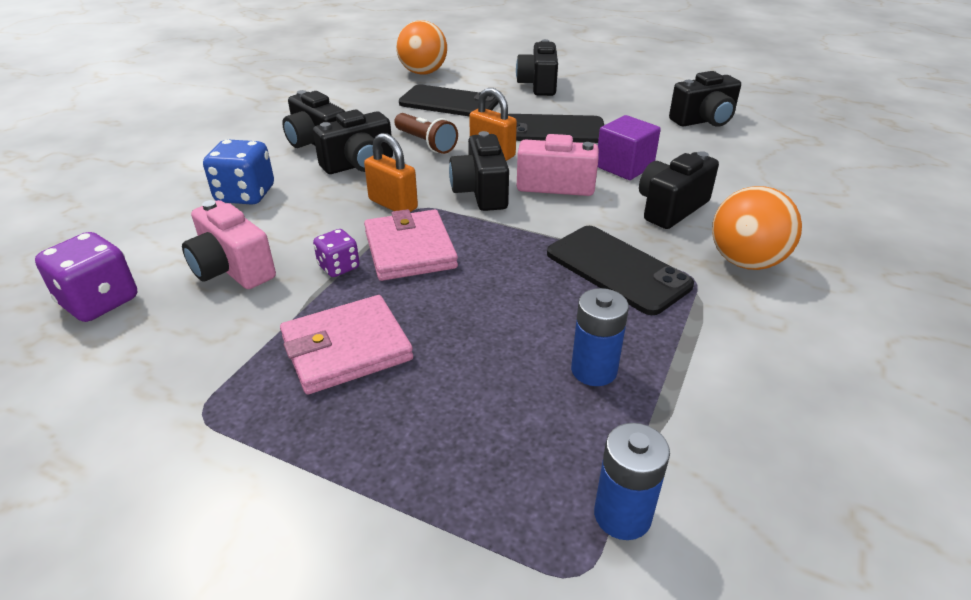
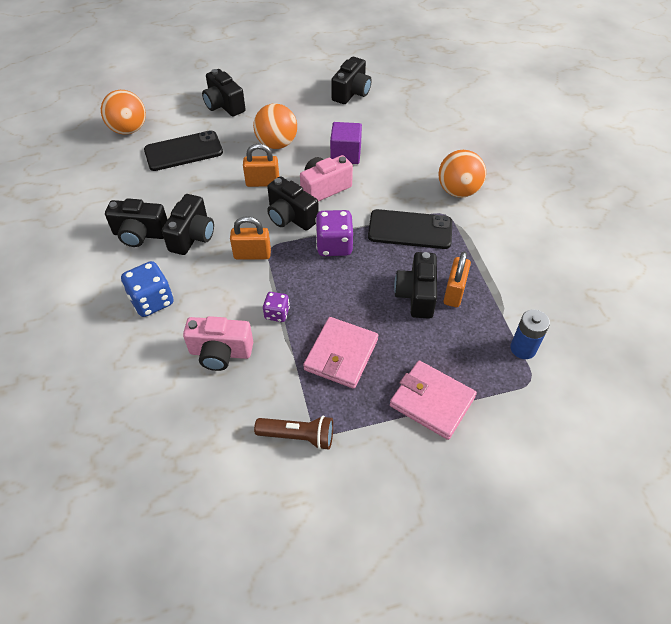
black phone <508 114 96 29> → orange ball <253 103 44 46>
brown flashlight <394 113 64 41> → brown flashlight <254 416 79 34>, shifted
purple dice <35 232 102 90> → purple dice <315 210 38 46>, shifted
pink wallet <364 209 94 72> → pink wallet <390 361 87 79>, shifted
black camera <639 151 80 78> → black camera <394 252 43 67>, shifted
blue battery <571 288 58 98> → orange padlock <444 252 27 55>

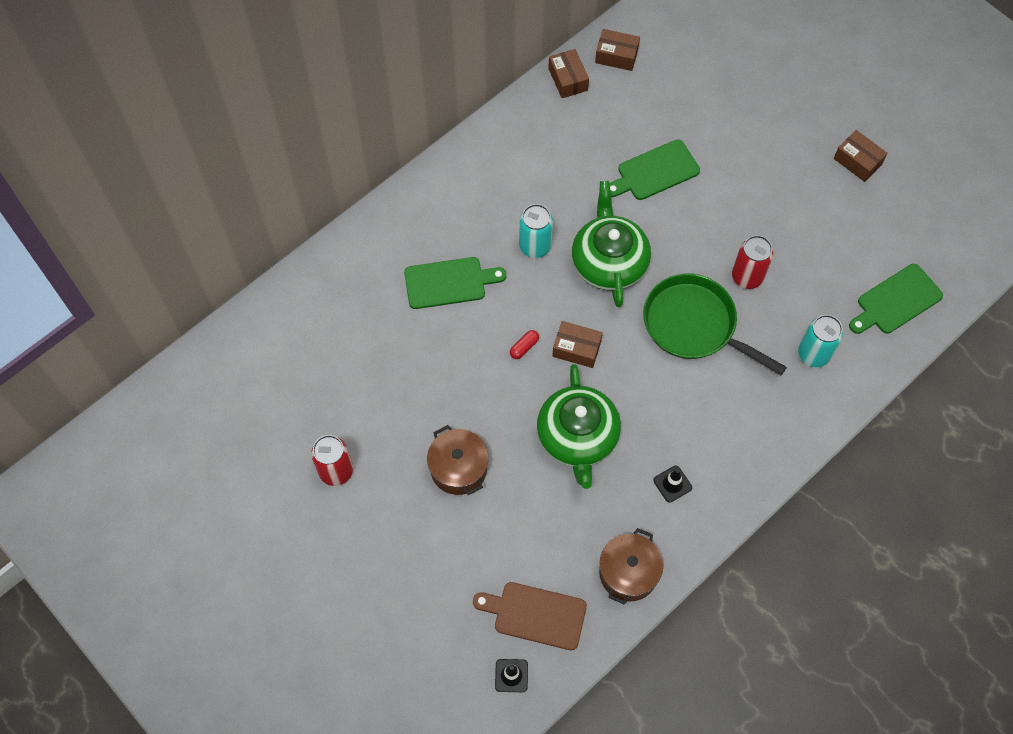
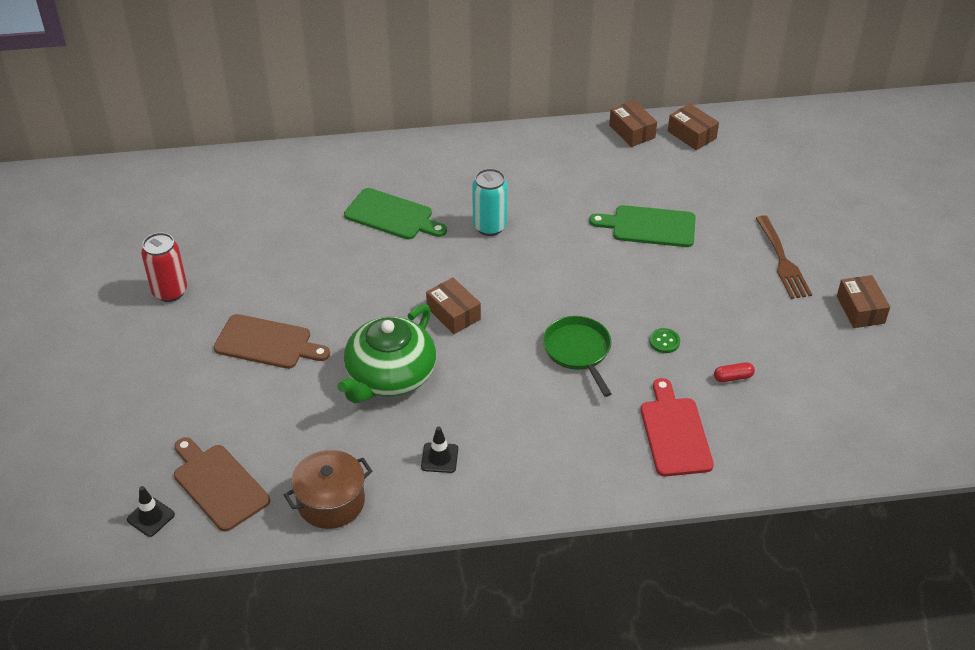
brown pot <427 425 62 70> → brown cutting board <214 314 116 55>
green pan <643 273 144 102> → green pan <543 316 68 81>, x0.65
brown box <548 49 41 49> → brown box <609 100 48 47>, 45 degrees counterclockwise
turquoise can <798 315 45 52> → red cutting board <641 378 73 98>
red can <732 235 41 54> → green button <649 328 31 25>
red capsule <510 330 29 29> → red capsule <714 362 41 20>, shifted
- → brown fork <756 215 56 84>
green teapot <572 181 79 126> → -
green cutting board <849 264 94 70> → -

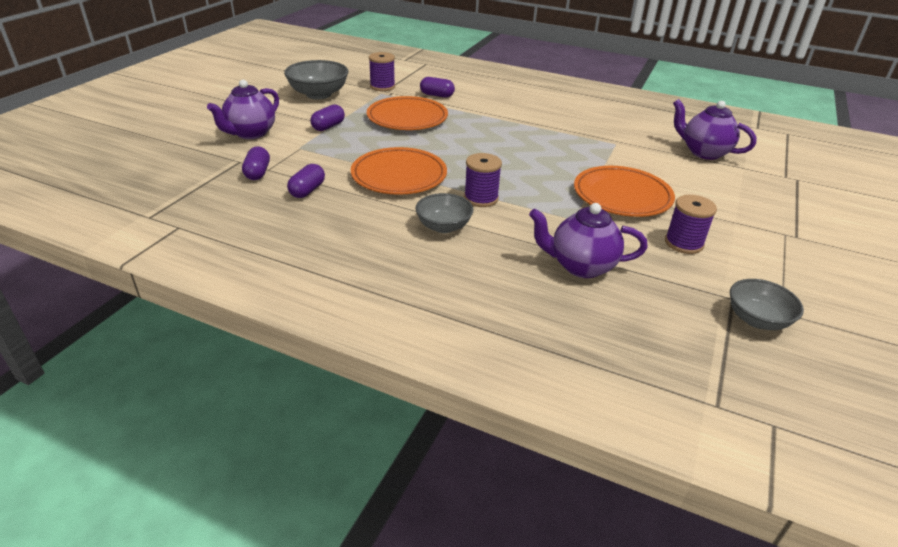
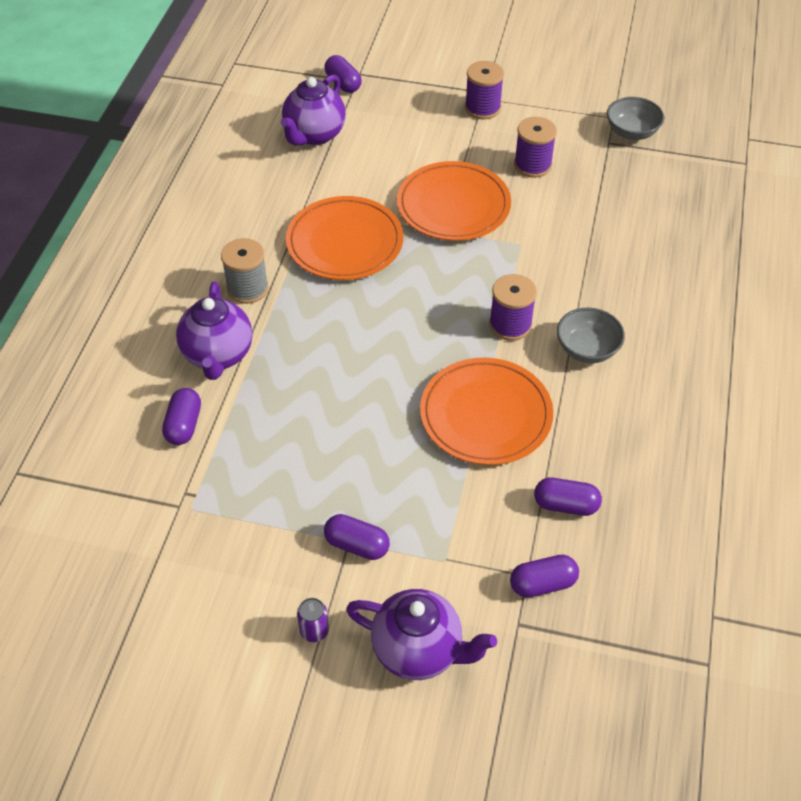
purple teapot <529 203 119 75> → purple teapot <176 282 76 98>, shifted
- → grey spool <221 238 48 66>
orange plate <367 96 81 34> → orange plate <286 196 117 84>, shifted
- → purple can <297 598 32 44>
- → purple capsule <324 55 38 38>
purple spool <369 52 26 39> → purple spool <465 61 39 59>, shifted
grey bowl <284 60 65 40> → -

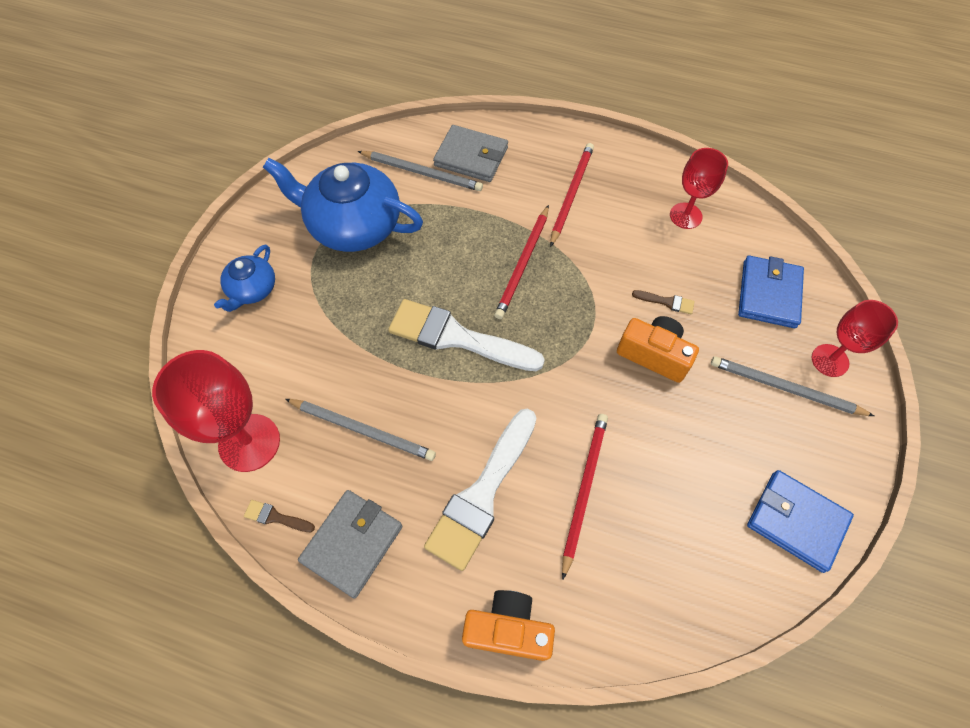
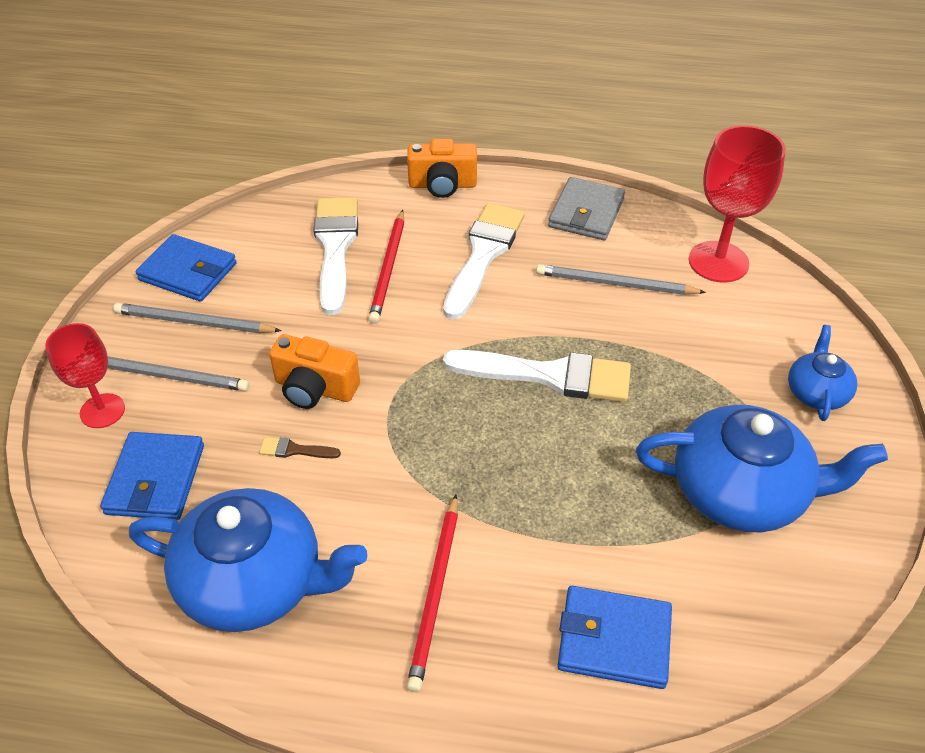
grey pencil <358 151 125 40> → grey pencil <113 303 169 30>, shifted
red goblet <670 148 58 81> → blue teapot <129 488 238 144>
- → white brush <314 197 44 118>
grey wallet <433 125 75 57> → blue wallet <557 586 115 103>
brown brush <244 500 71 32> → -
red pencil <494 205 55 114> → -

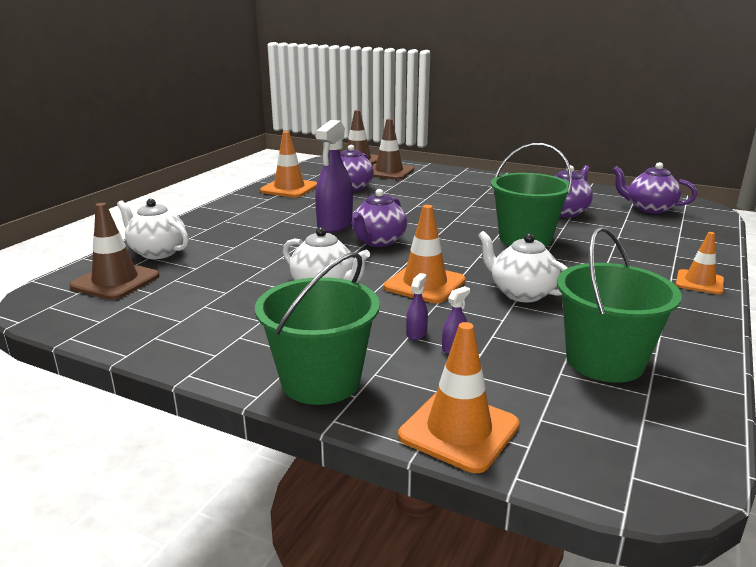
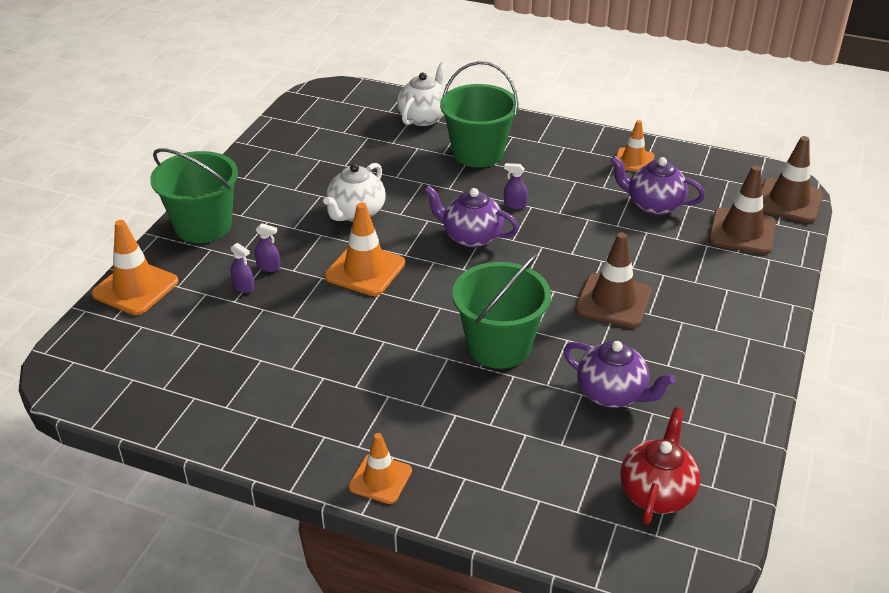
green bucket <557 227 125 156> → green bucket <440 61 79 106>, shifted
purple spray bottle <315 120 38 113> → purple spray bottle <504 163 24 46>, x0.42
brown traffic cone <69 203 91 97> → brown traffic cone <575 232 77 96>, shifted
orange traffic cone <260 131 57 67> → orange traffic cone <613 120 41 52>, x0.65
purple teapot <612 162 85 52> → red teapot <620 408 81 117>
white teapot <478 231 90 71> → -

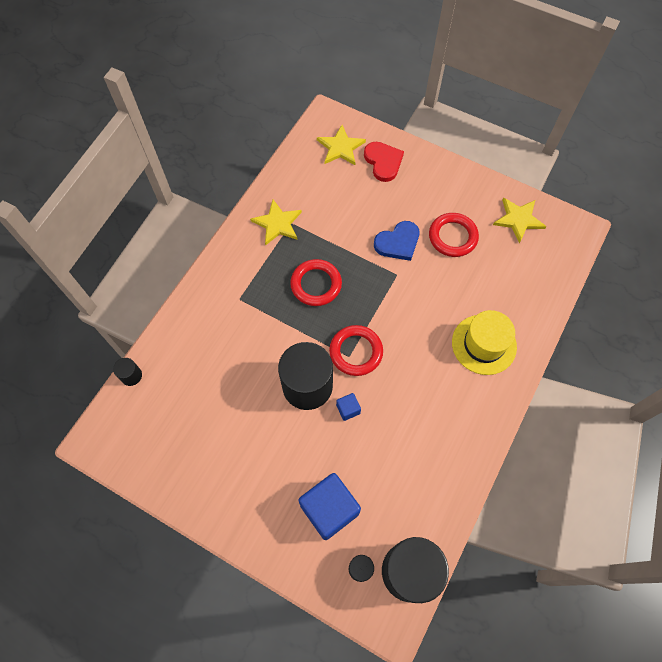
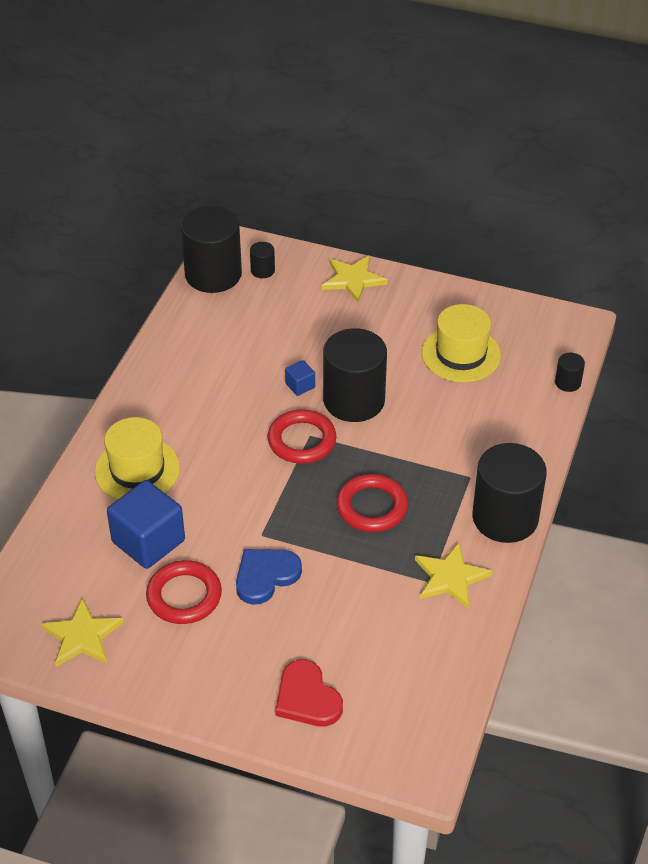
blue cube <298 473 63 67> → blue cube <107 480 78 89>, shifted
yellow star <317 125 49 40> → yellow star <322 256 66 47>, shifted
- → yellow hat <422 304 79 78>
- → black cylinder <472 443 75 100>

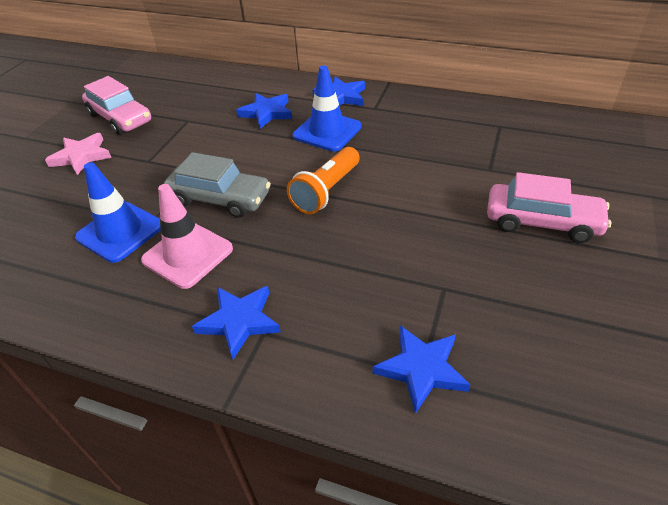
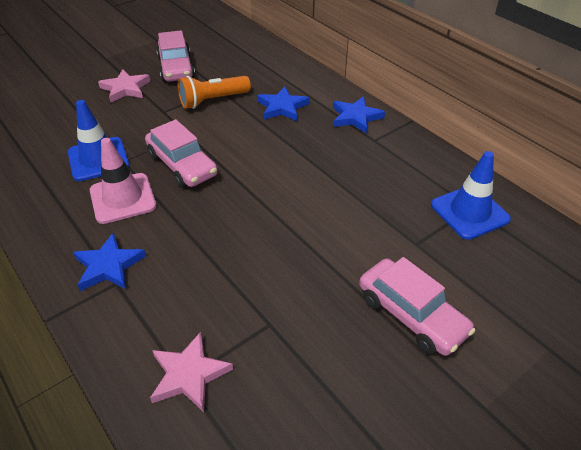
grey car <164 152 107 66> → pink car <145 119 73 69>
blue star <373 325 97 89> → pink star <150 332 83 80>
orange flashlight <287 147 73 67> → orange flashlight <178 76 73 33>, shifted
blue traffic cone <293 66 69 86> → blue traffic cone <431 151 80 89>, shifted

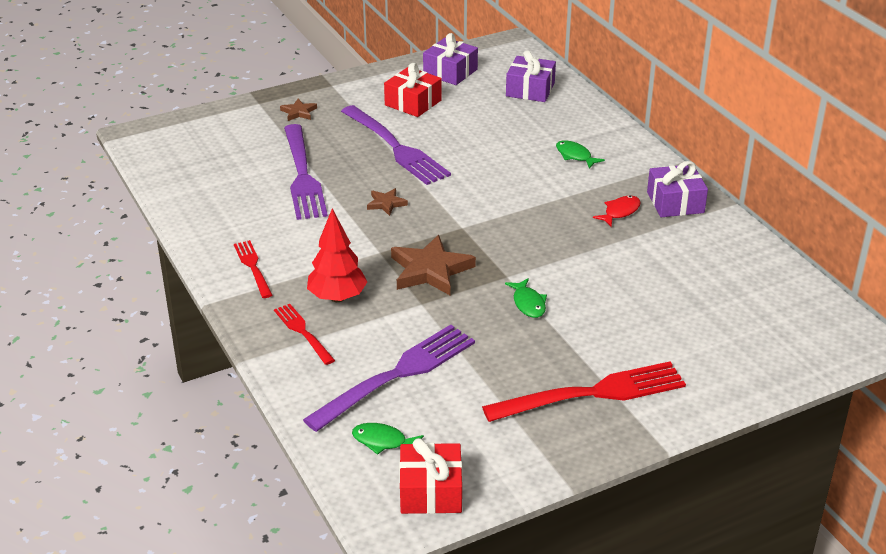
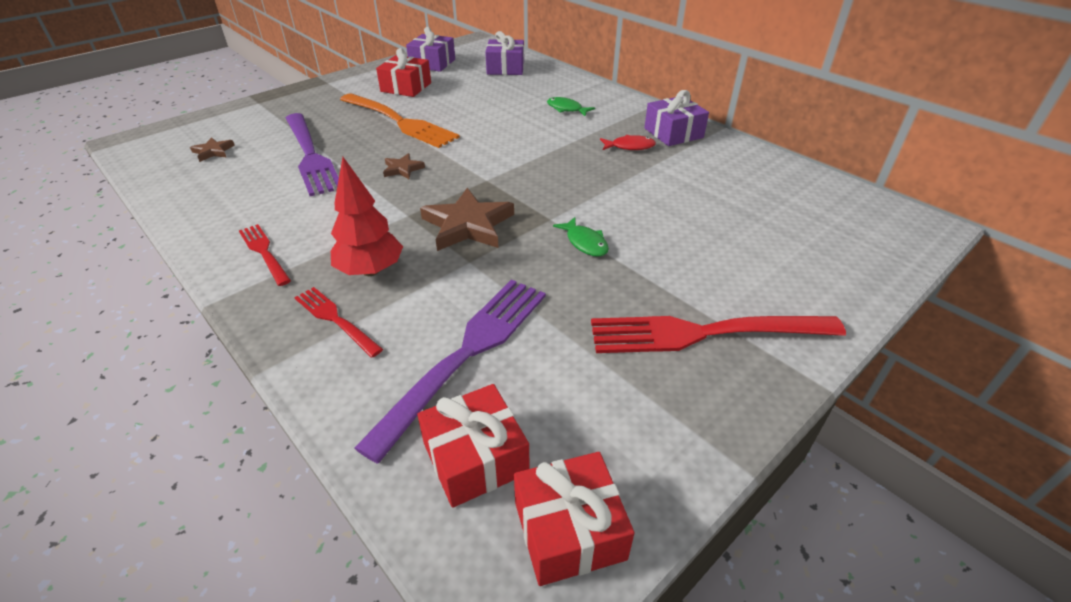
brown star <280 99 37 22> → brown star <190 137 45 25>, shifted
purple fork <341 105 110 80> → orange fork <340 93 120 55>
green fish <352 423 72 32> → red gift <417 384 113 124>
red fork <482 362 204 60> → red fork <591 316 255 37>, 150 degrees counterclockwise
red fish <593 196 48 31> → red fish <600 135 56 15>, 60 degrees clockwise

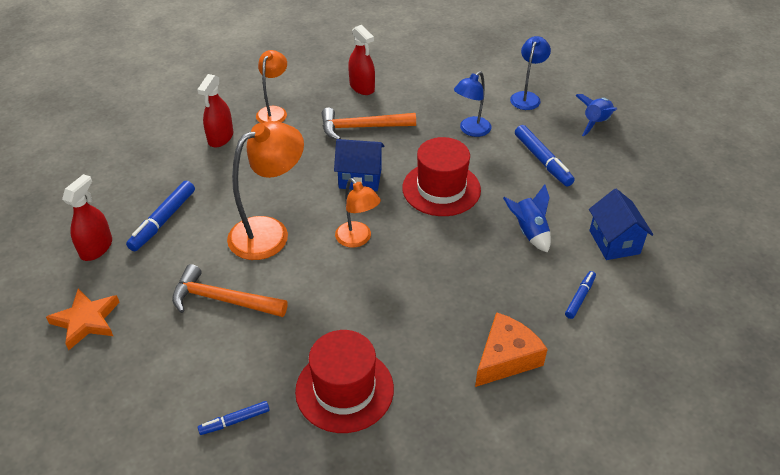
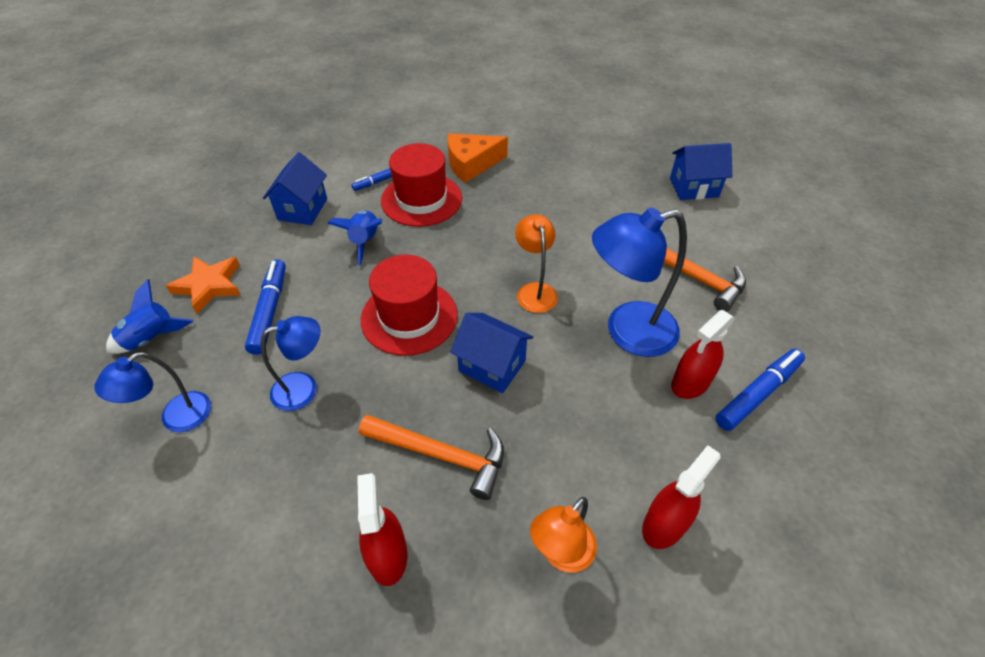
orange star <46 289 74 61> → orange star <166 257 75 57>, shifted
red hat <295 330 99 103> → red hat <381 143 81 84>, shifted
orange lamp <227 121 77 139> → blue lamp <592 208 95 149>
blue marker <197 401 73 34> → blue house <670 143 62 57>
red spray bottle <62 174 50 87> → red spray bottle <671 310 64 89>, shifted

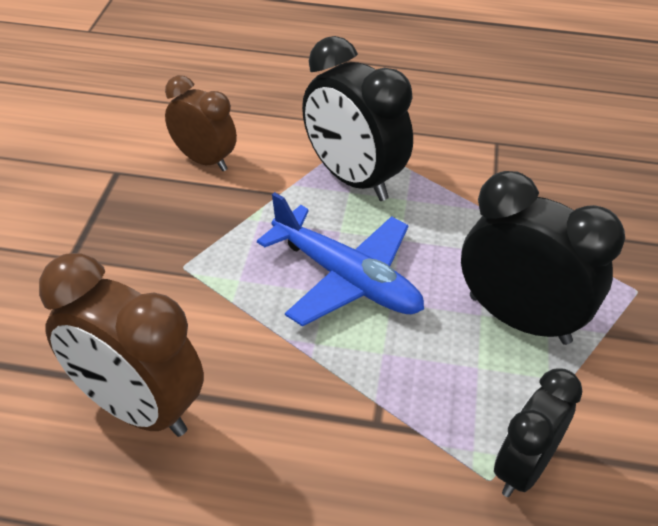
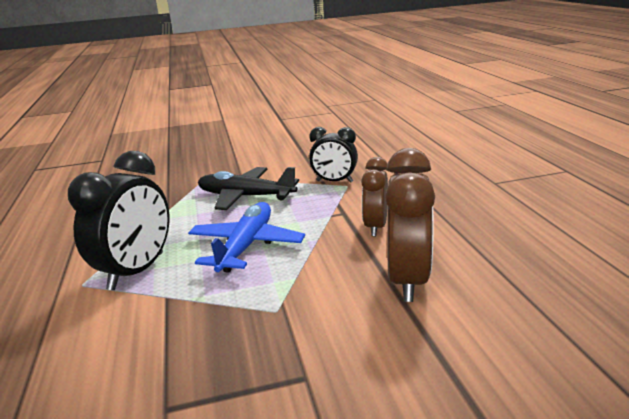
black clock <461 171 164 174> → black plane <198 167 101 43>
brown clock <165 75 72 96> → brown clock <361 157 27 79>, shifted

